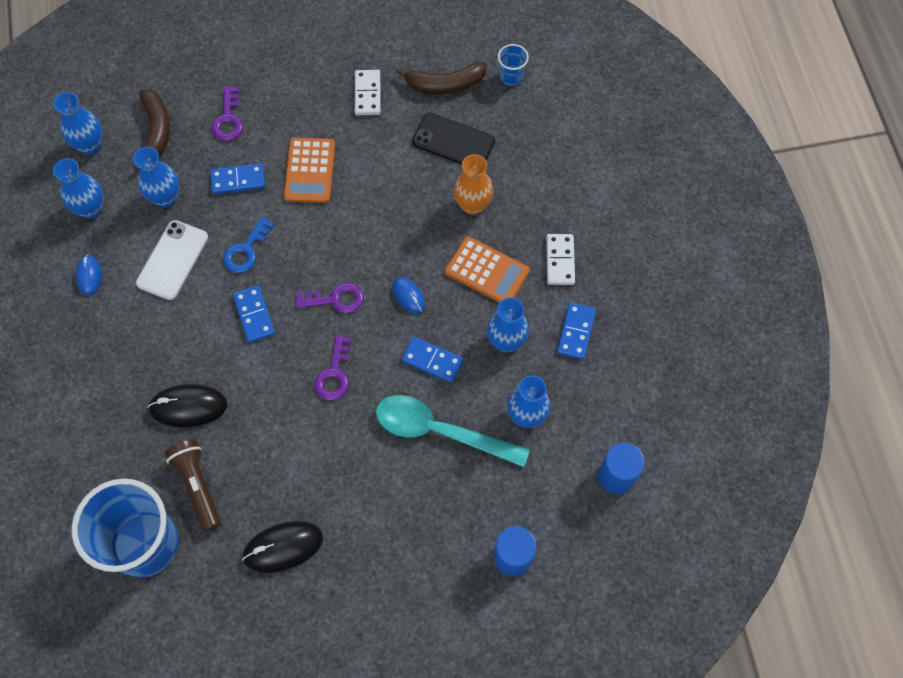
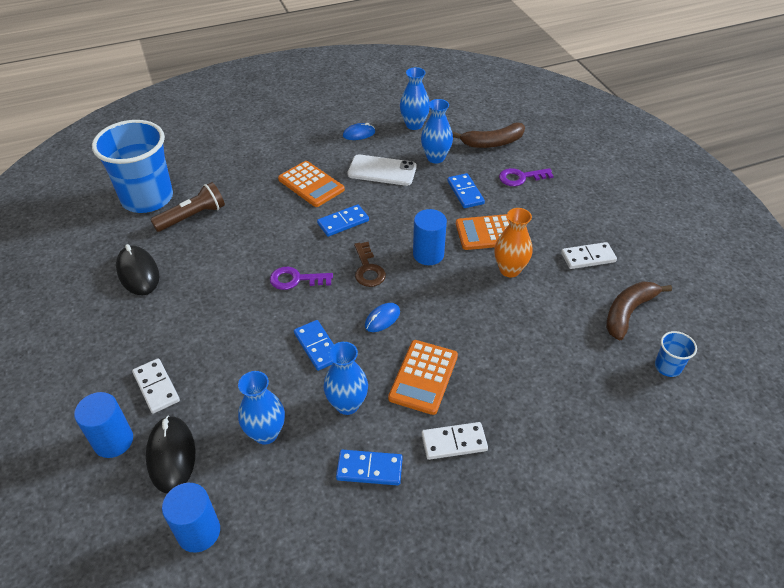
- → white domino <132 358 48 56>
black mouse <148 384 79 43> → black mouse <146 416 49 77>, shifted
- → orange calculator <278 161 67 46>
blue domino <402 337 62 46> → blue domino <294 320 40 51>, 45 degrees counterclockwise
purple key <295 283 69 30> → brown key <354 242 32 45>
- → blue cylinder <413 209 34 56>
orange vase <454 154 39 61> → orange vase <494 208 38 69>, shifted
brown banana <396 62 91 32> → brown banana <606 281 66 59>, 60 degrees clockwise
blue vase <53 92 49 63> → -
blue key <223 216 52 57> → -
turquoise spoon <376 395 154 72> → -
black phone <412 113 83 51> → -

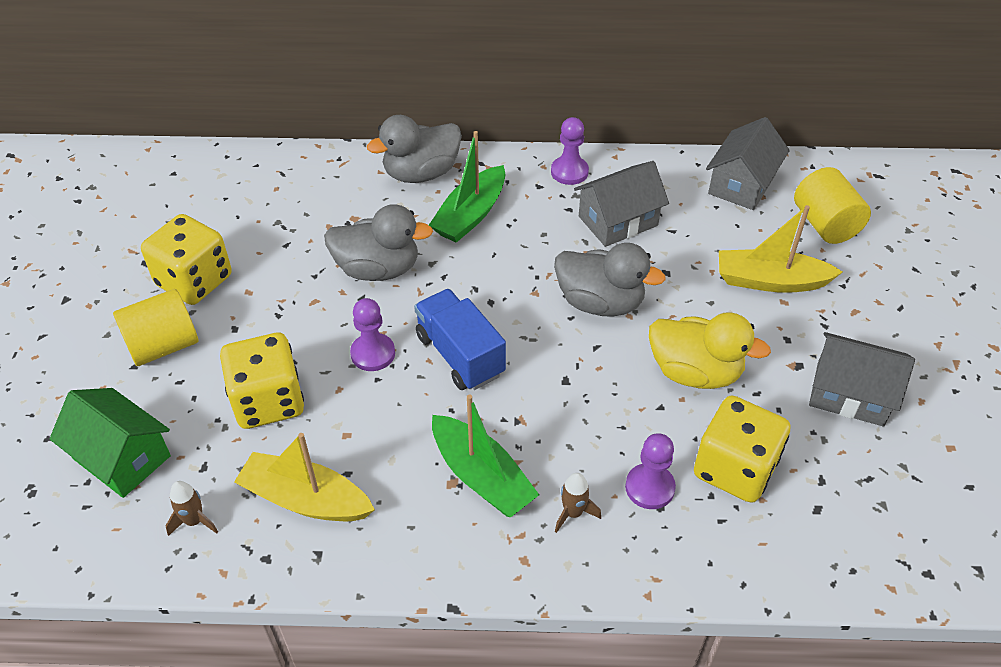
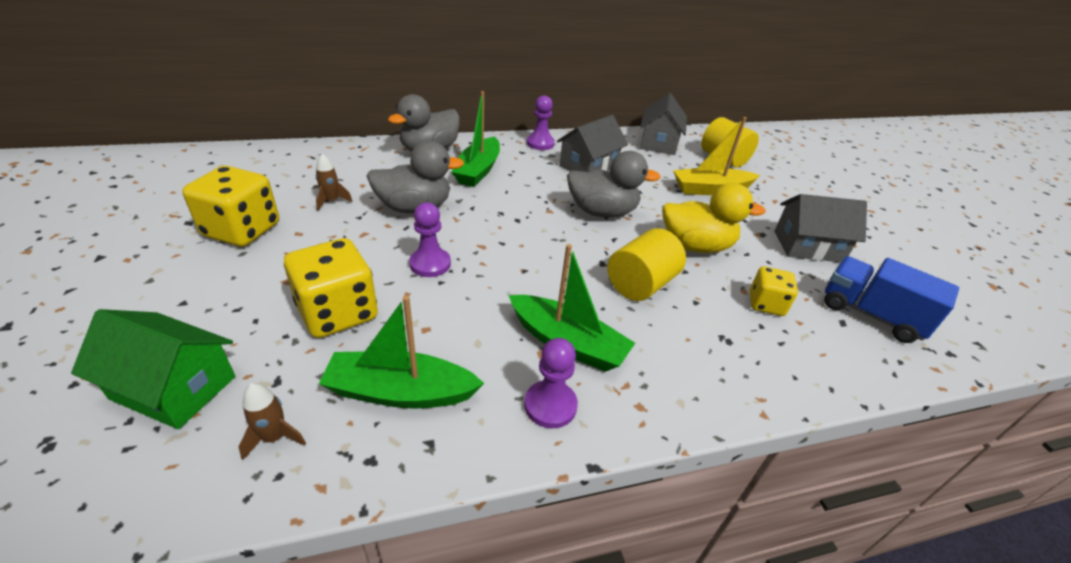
brown rocket <555 473 46 60> → brown rocket <316 154 37 57>, shifted
yellow boat <234 433 141 88> → green boat <319 296 165 113>
purple pawn <625 433 51 76> → purple pawn <524 338 54 90>, shifted
yellow cylinder <113 289 85 77> → yellow cylinder <607 228 79 73>, shifted
yellow dice <694 396 97 107> → yellow dice <750 266 48 50>, x0.58
blue truck <414 289 92 101> → blue truck <824 256 135 87>, shifted

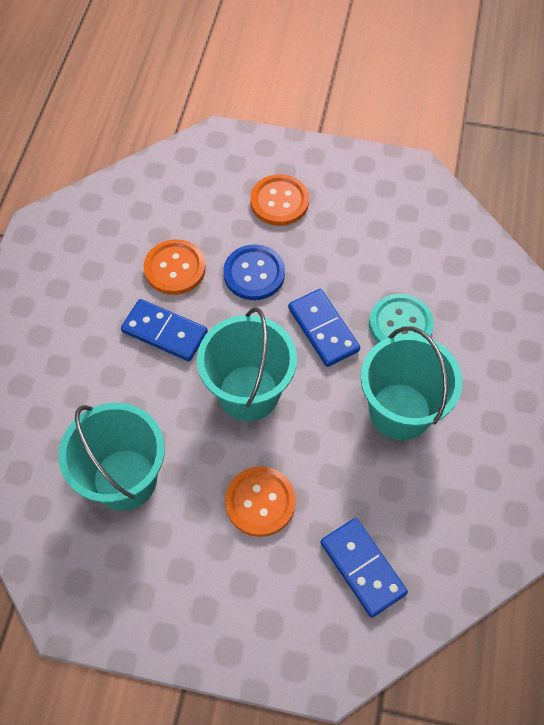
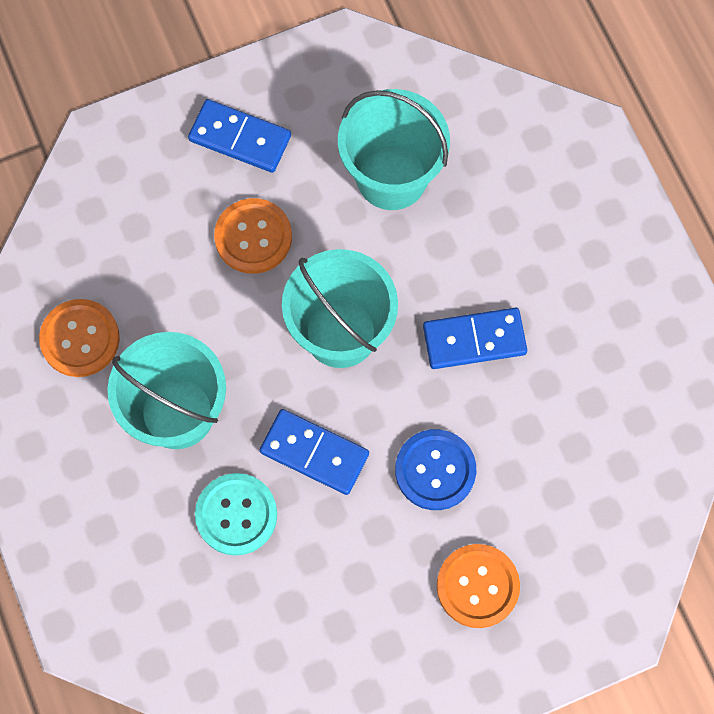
orange button <144 239 62 56> → orange button <39 299 81 78>, shifted
blue domino <321 518 87 100> → blue domino <188 99 103 74>, shifted

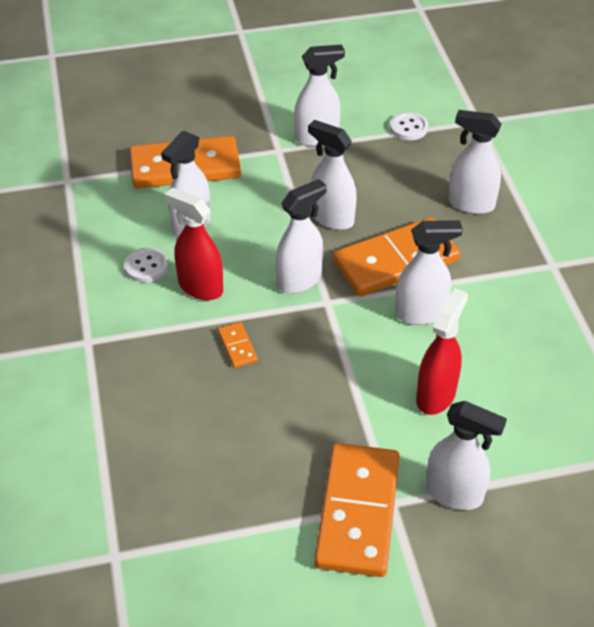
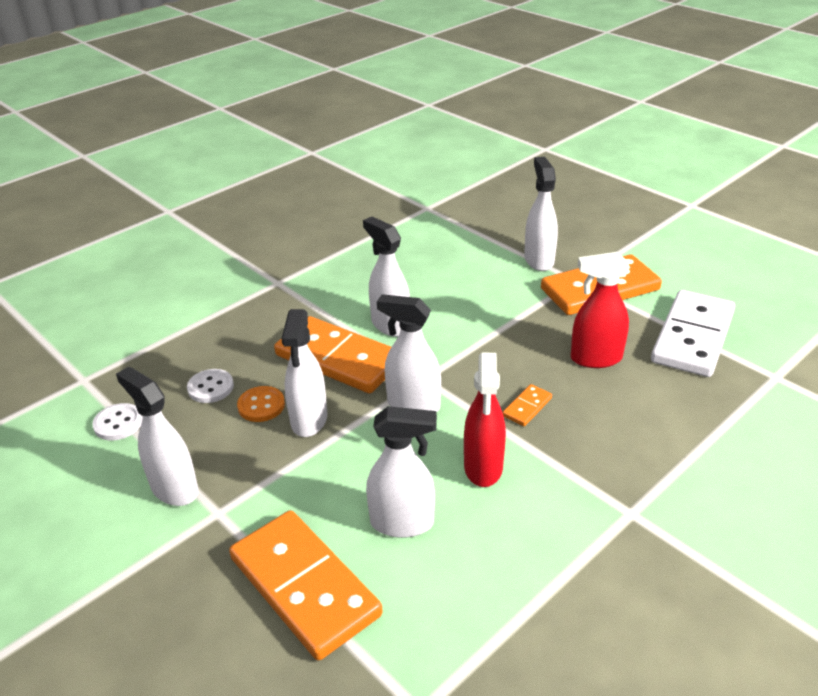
white button <124 248 44 34> → white button <187 369 47 34>, shifted
- → orange button <237 386 48 36>
red spray bottle <416 288 52 127> → red spray bottle <571 252 59 116>, shifted
- → white domino <651 290 84 87>
white spray bottle <448 110 53 104> → -

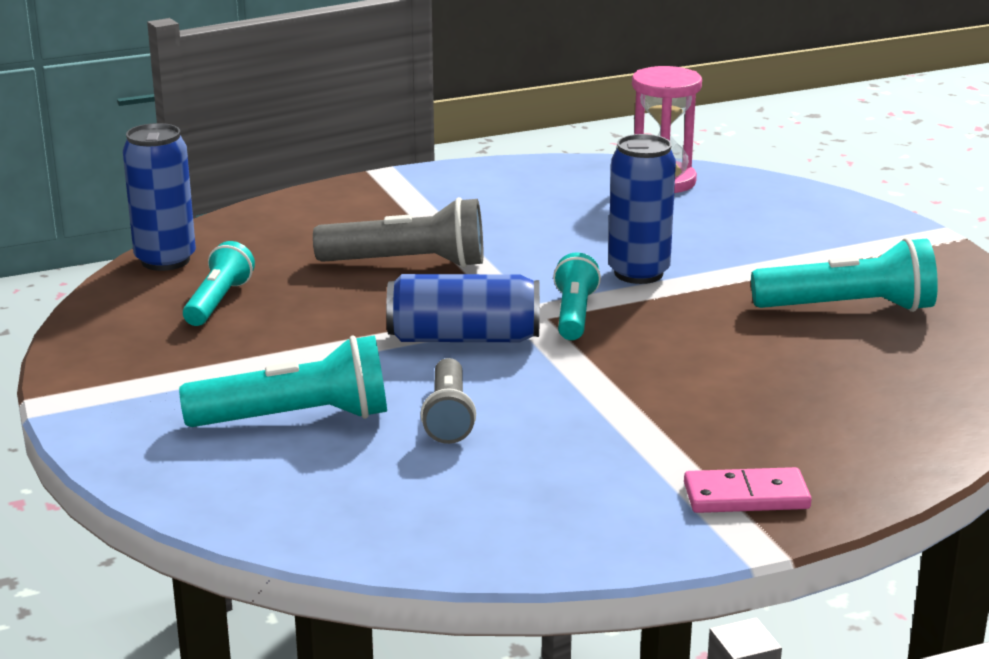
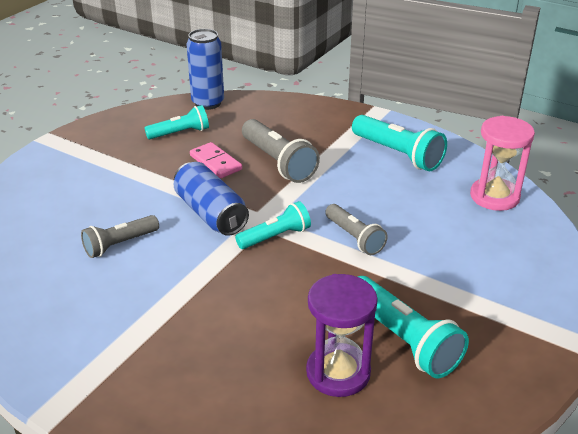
pink domino <684 467 128 46> → pink domino <190 142 52 37>, shifted
- → purple hourglass <306 274 72 123>
blue can <608 134 68 150> → grey flashlight <325 204 63 51>
turquoise flashlight <179 335 208 92> → turquoise flashlight <352 115 95 56>, shifted

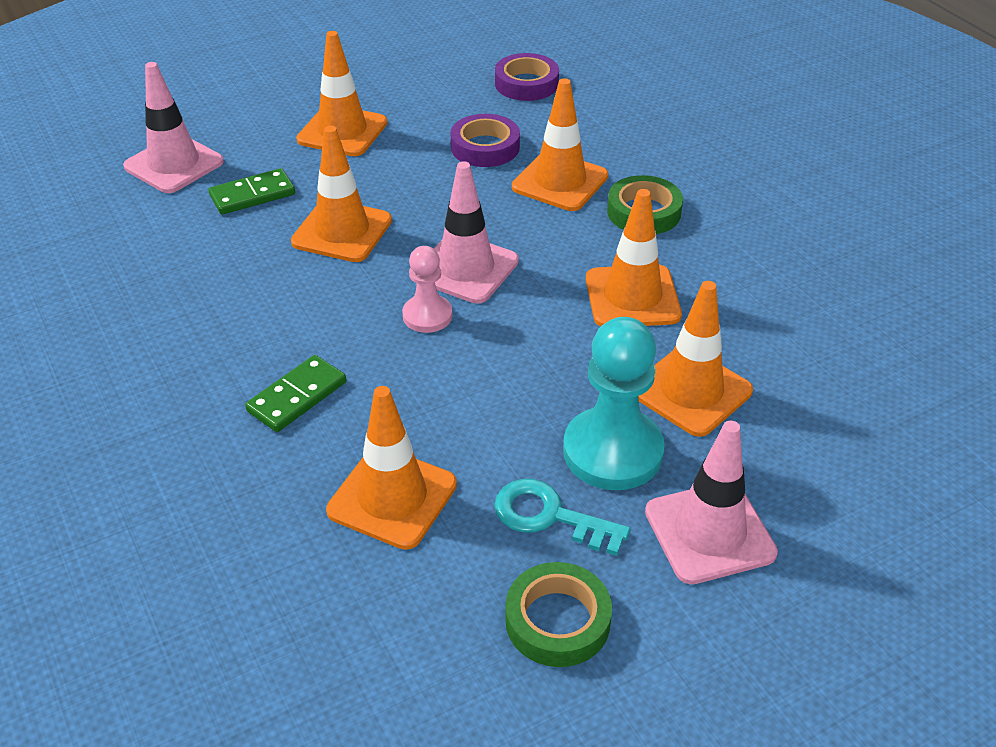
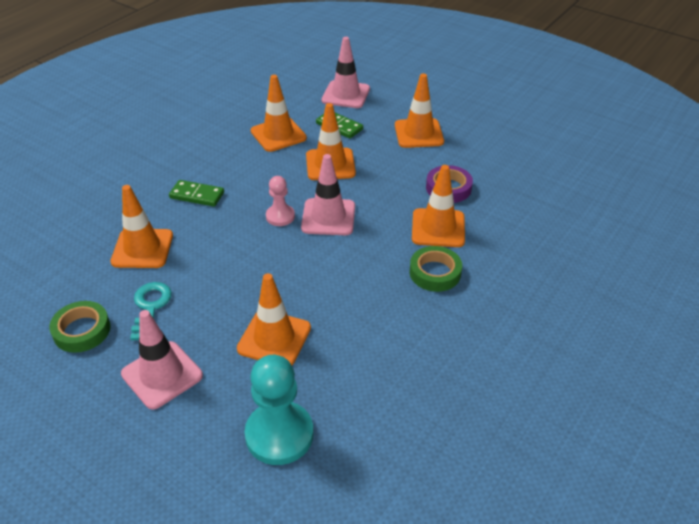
turquoise pawn <563 317 102 173> → turquoise pawn <244 355 70 110>, shifted
orange traffic cone <586 189 96 138> → orange traffic cone <251 75 56 77>, shifted
purple tape <495 53 64 48> → -

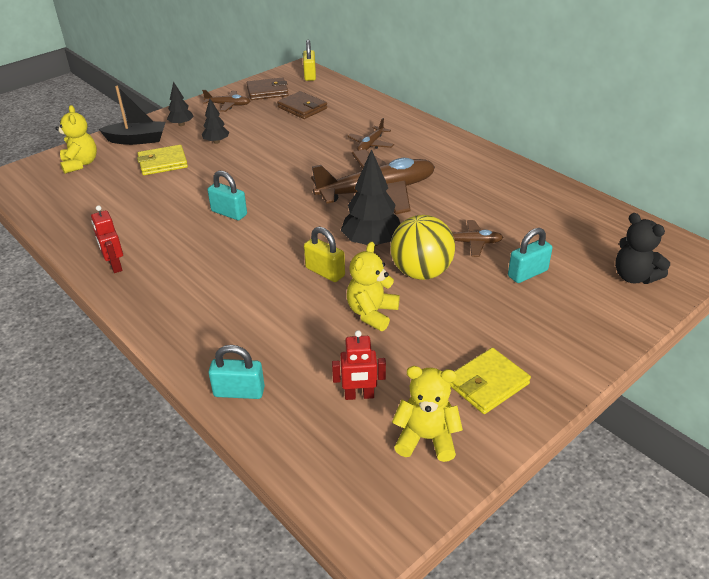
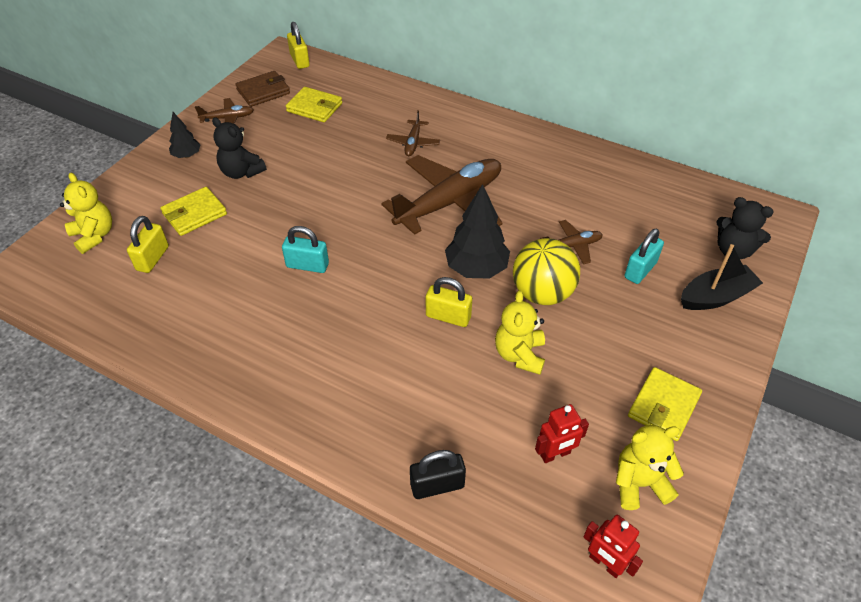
- → yellow padlock <127 216 42 57>
black tree <202 99 27 45> → black teddy bear <212 117 55 62>
brown wallet <277 91 50 28> → yellow wallet <286 87 56 35>
turquoise padlock <209 345 56 54> → black padlock <410 450 56 49>
red robot <91 205 32 68> → red robot <583 515 60 63>, shifted
black boat <99 86 67 59> → black boat <681 244 82 66>, shifted

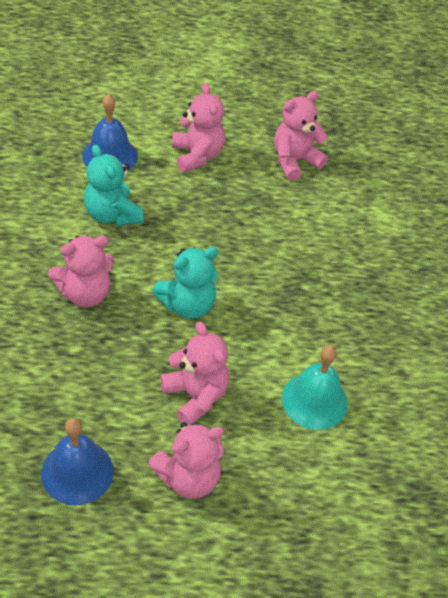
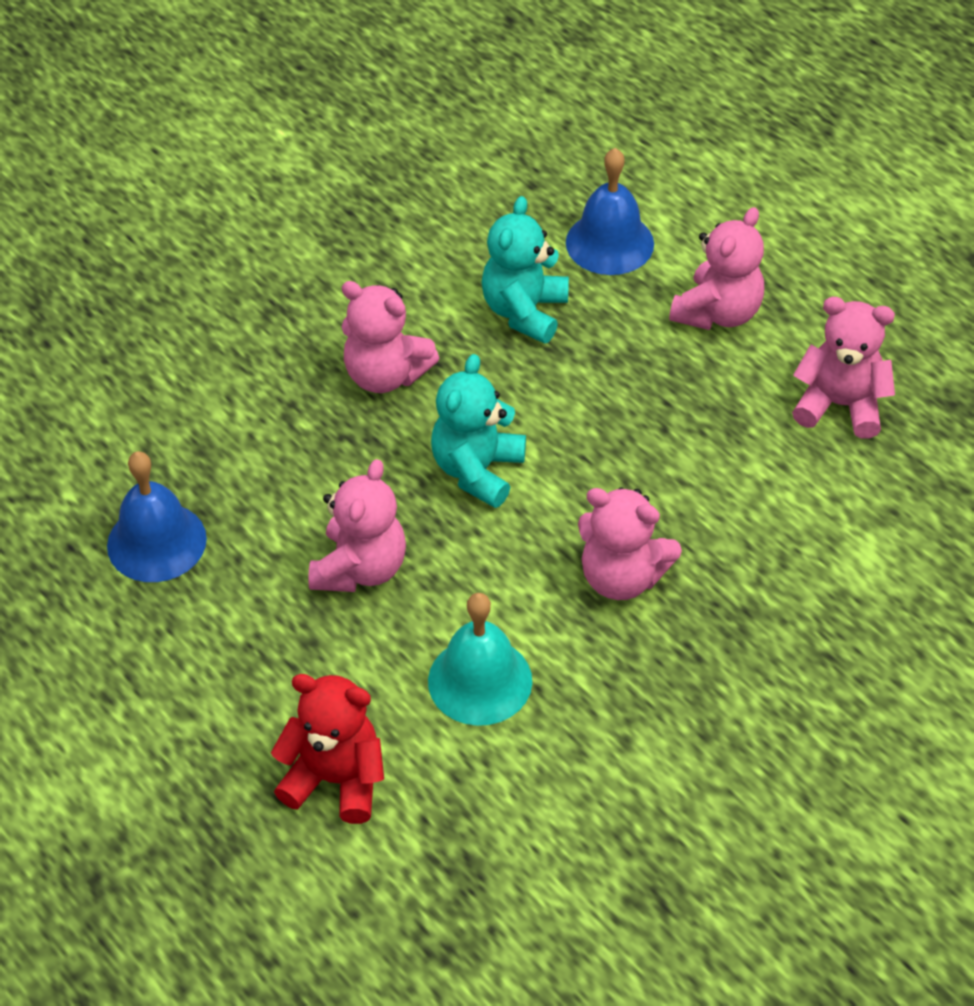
- → red teddy bear <271 674 113 150>
turquoise teddy bear <152 247 66 72> → turquoise teddy bear <431 354 95 154>, 90 degrees clockwise
pink teddy bear <148 422 76 77> → pink teddy bear <578 487 104 113>, shifted

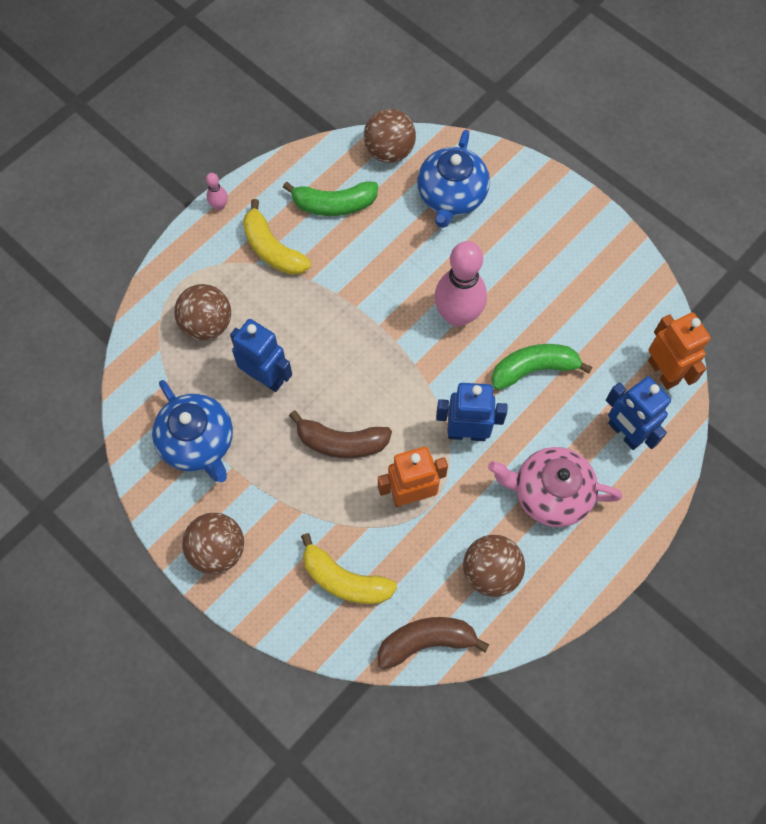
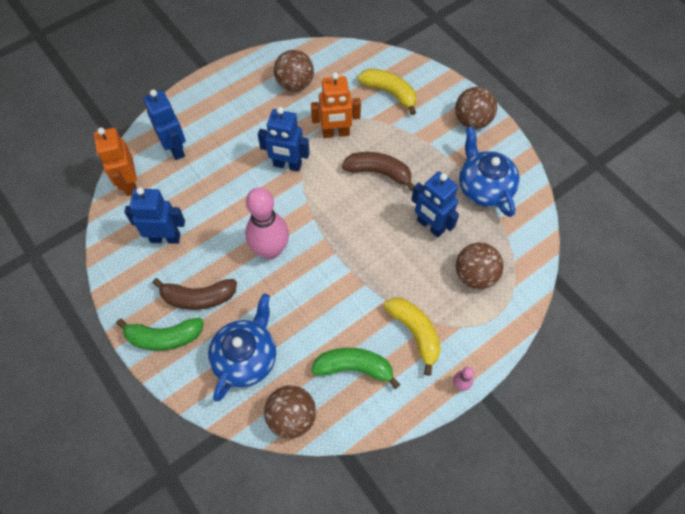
green banana <491 344 101 46> → green banana <116 318 88 33>, shifted
- → blue robot <125 187 60 57>
brown banana <378 617 111 53> → brown banana <153 278 84 32>, shifted
pink teapot <488 447 134 80> → -

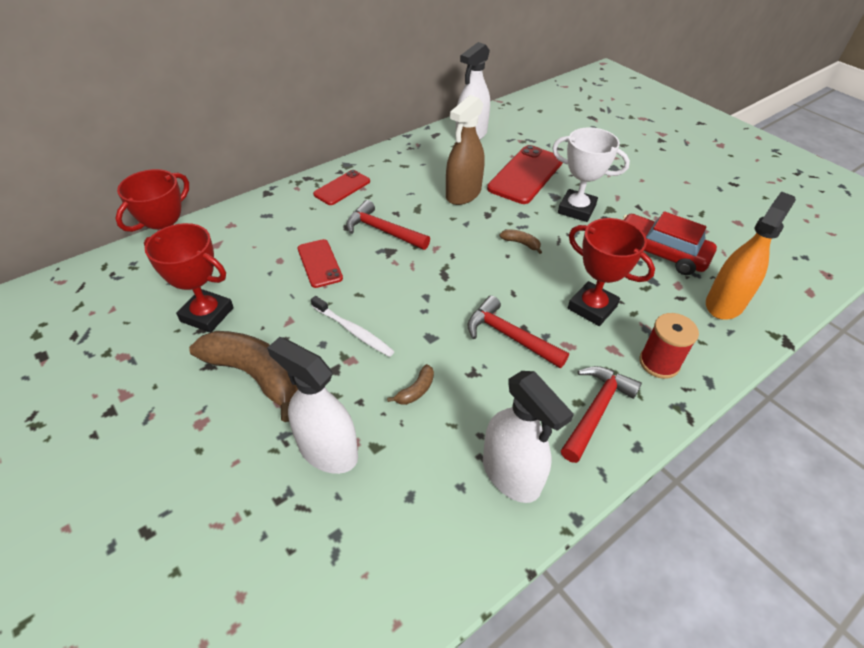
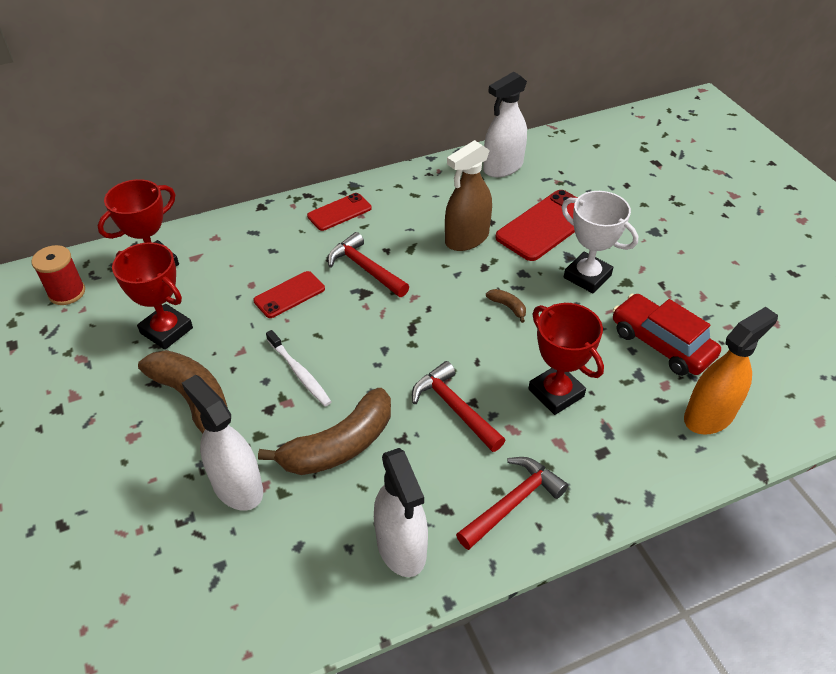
red spool <639 313 60 66> → red spool <32 245 53 60>, shifted
red phone <298 239 45 49> → red phone <253 271 72 47>, 60 degrees clockwise
brown banana <387 364 47 41> → brown banana <258 388 133 87>, x2.40

